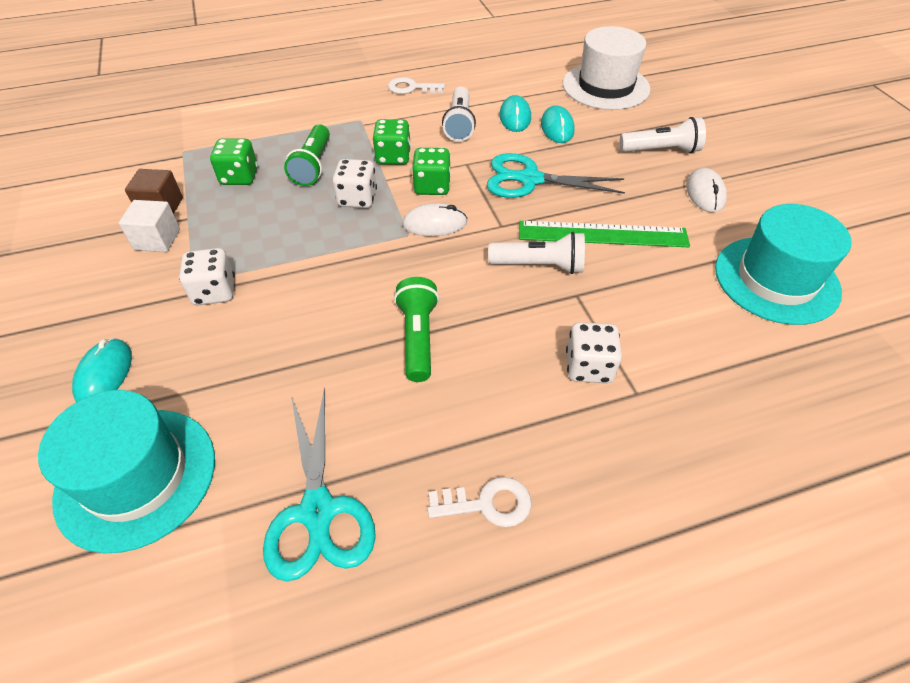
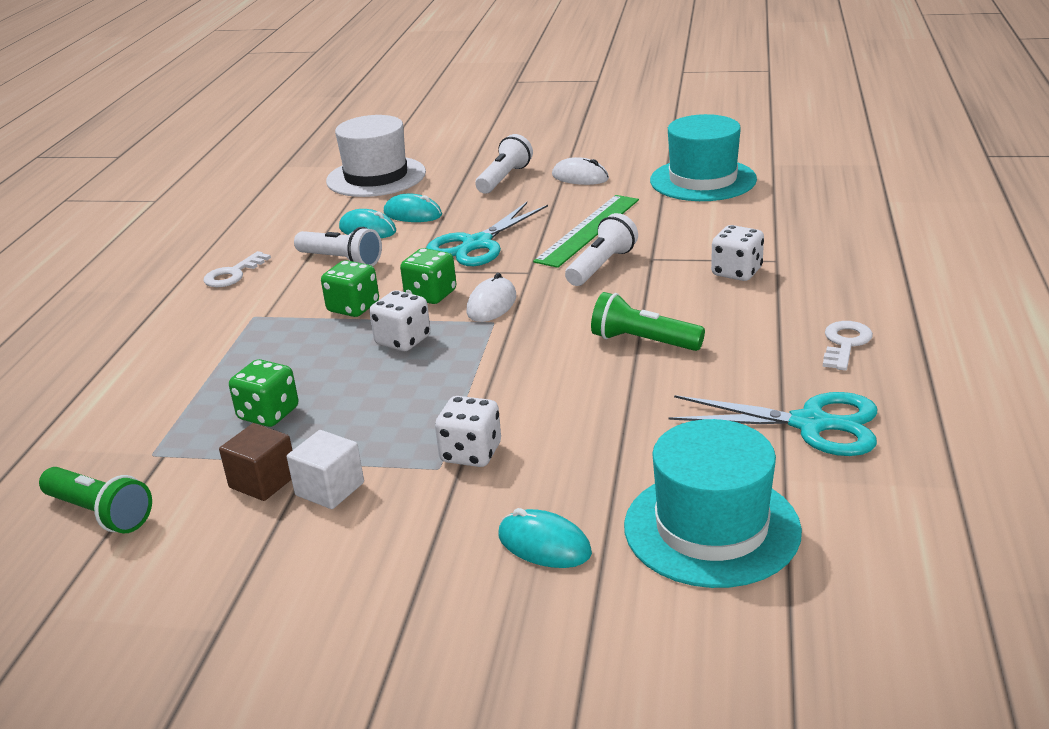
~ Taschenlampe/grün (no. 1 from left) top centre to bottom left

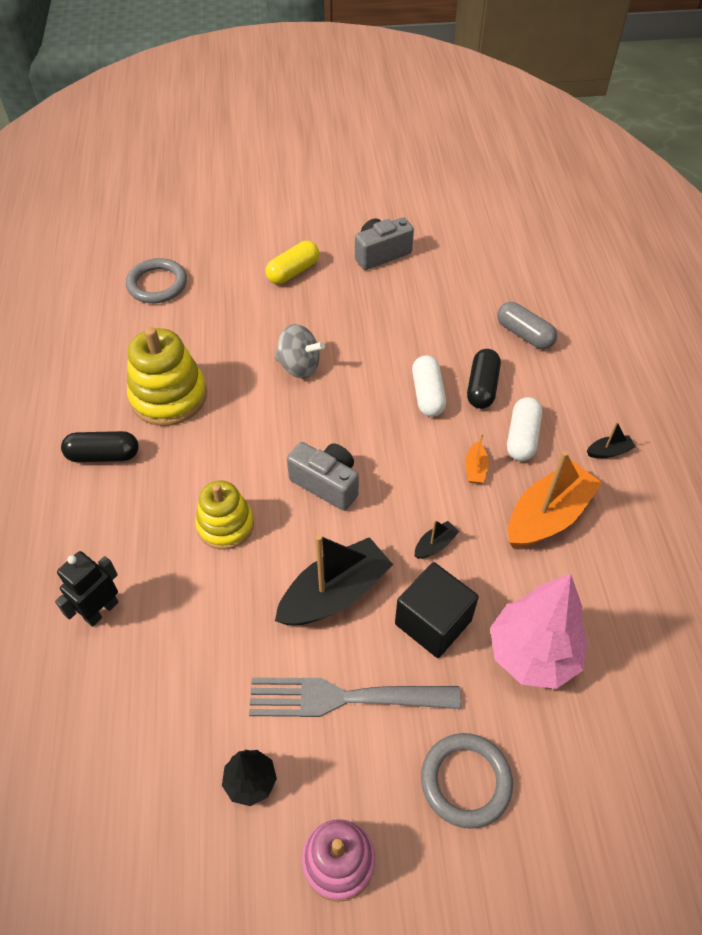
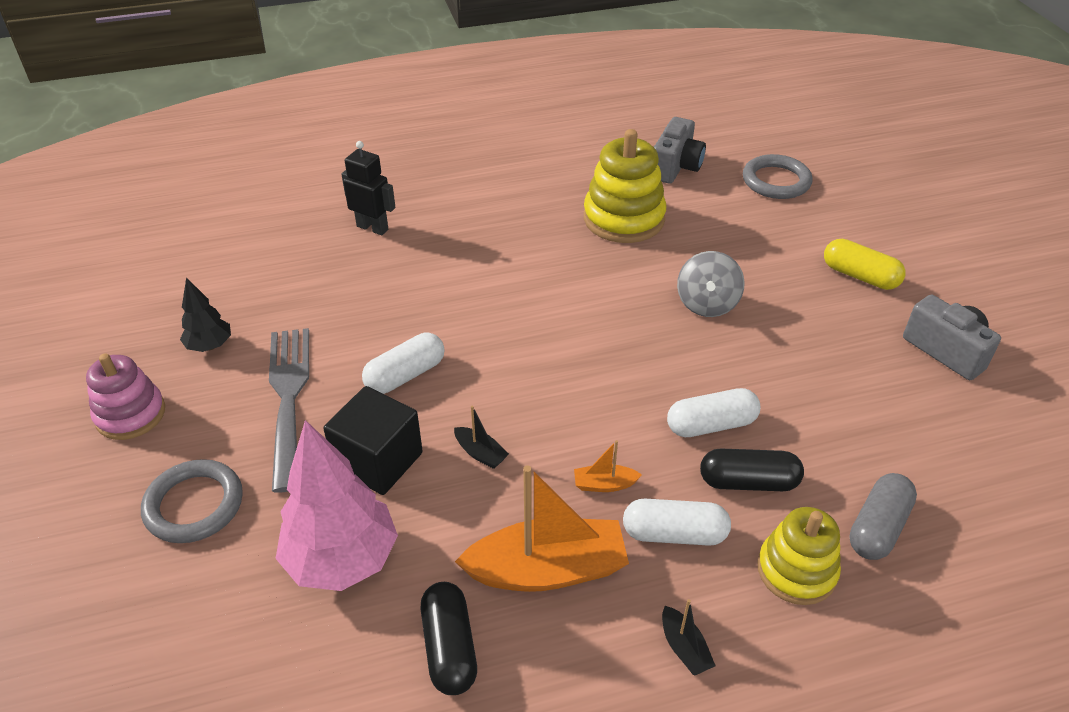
~ Kapsel/schwarz (no. 1 from left) middle left to bottom centre
~ Stapelspielzeug/gelb (no. 2 from left) middle left to bottom right
~ Boot/schwarz (no. 1 from left) centre to Kapsel/weiß (no. 1 from left) centre
~ Kamera/grau (no. 1 from left) centre to top centre
~ Boot/orange (no. 2 from left in the first image) middle right = bottom centre 45 degrees counterclockwise

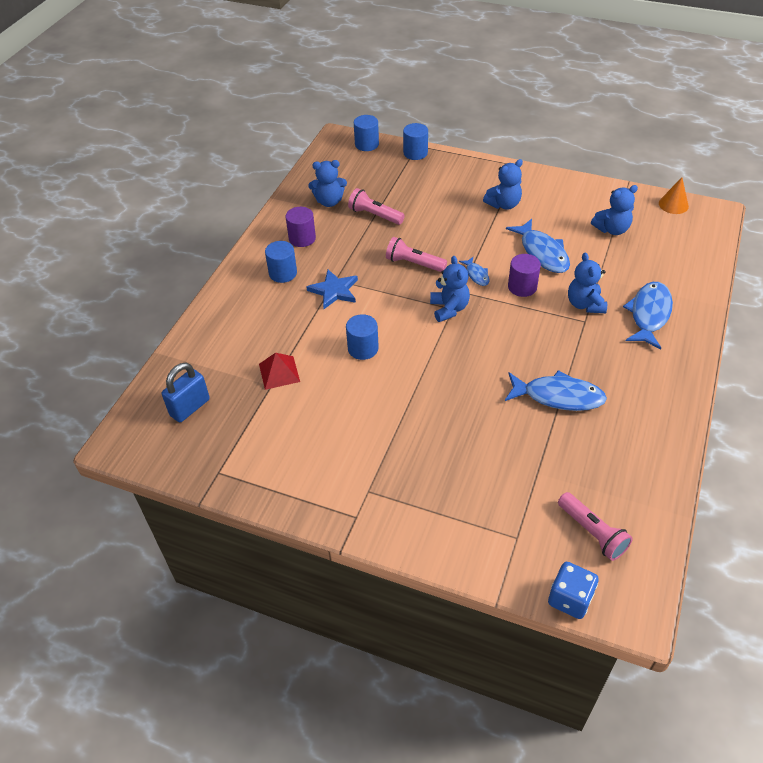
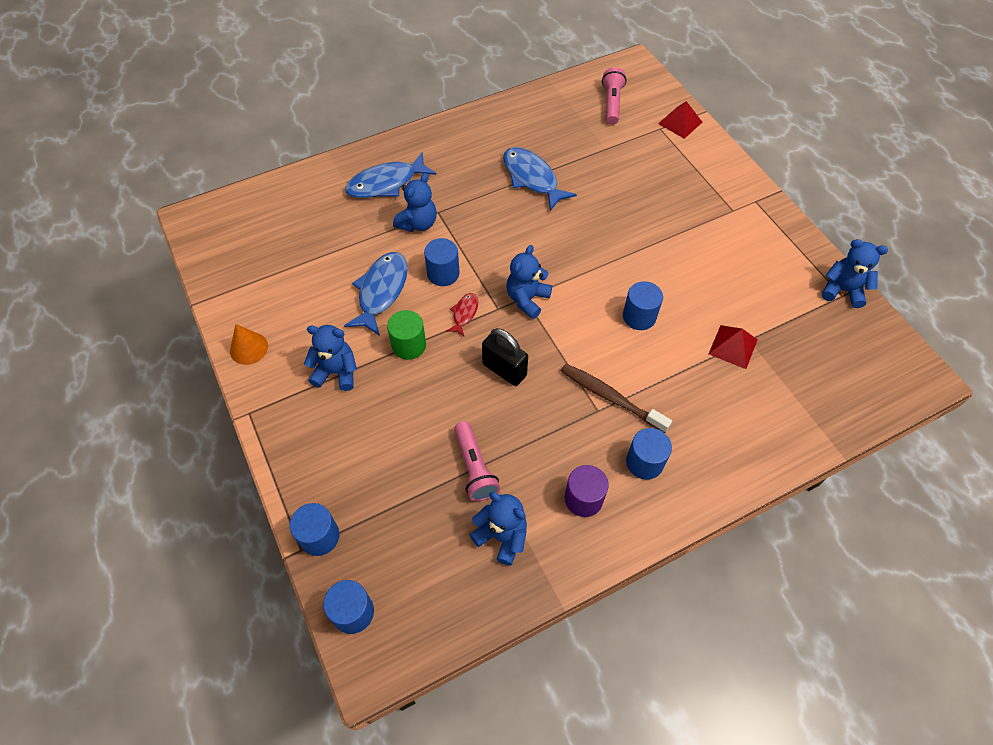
- Vorhängeschloss/blau middle left
~ Stern/blau centre to Zahnbürste/braun centre
~ Taschenlampe/rosa (no. 2 from left) top centre to Vorhängeschloss/schwarz centre
~ Fisch/blau (no. 1 from left) centre to Fisch/rot centre
~ Vollzylinder/lila (no. 2 from left) middle right to Vollzylinder/blau (no. 3 from left) centre
- Spielwürfel/blau bottom right
~ Teddybär/blau (no. 5 from left) top right to middle right
~ Kegel/orange top right to middle left
+ Vollzylinder/grün centre
+ Pyramide/rot (no. 1 from left) top right

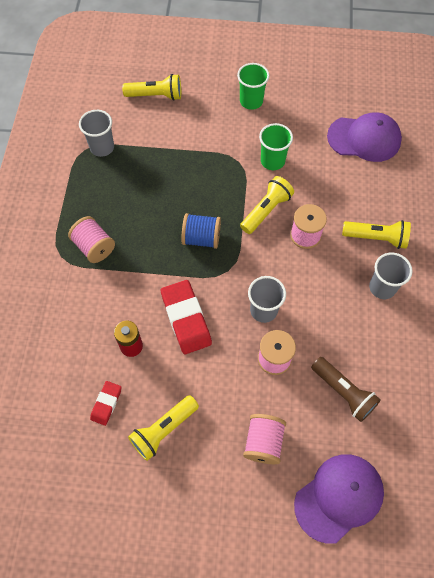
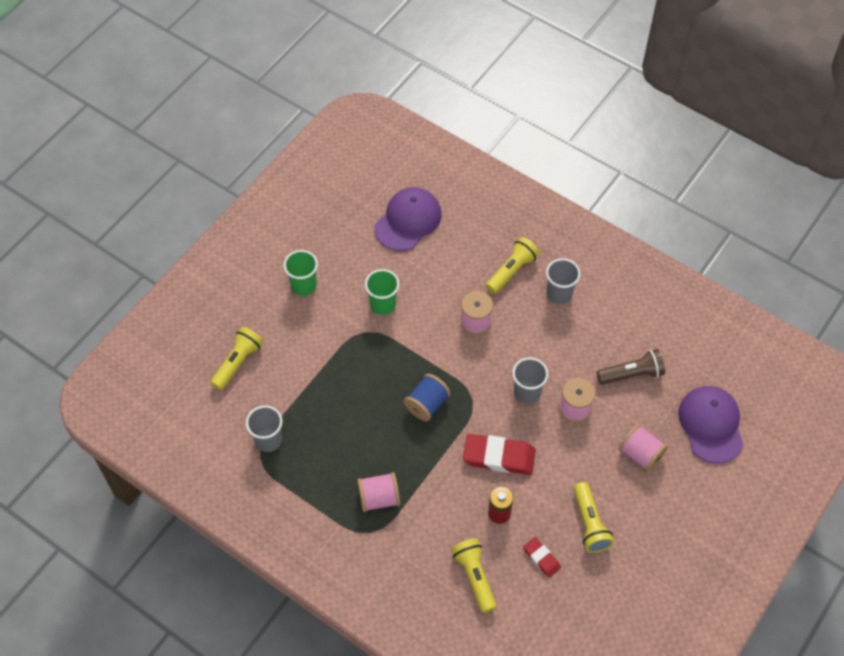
~ Taschenlampe/gelb (no. 3 from left in the first image) centre to Taschenlampe/gelb (no. 2 from left) bottom centre

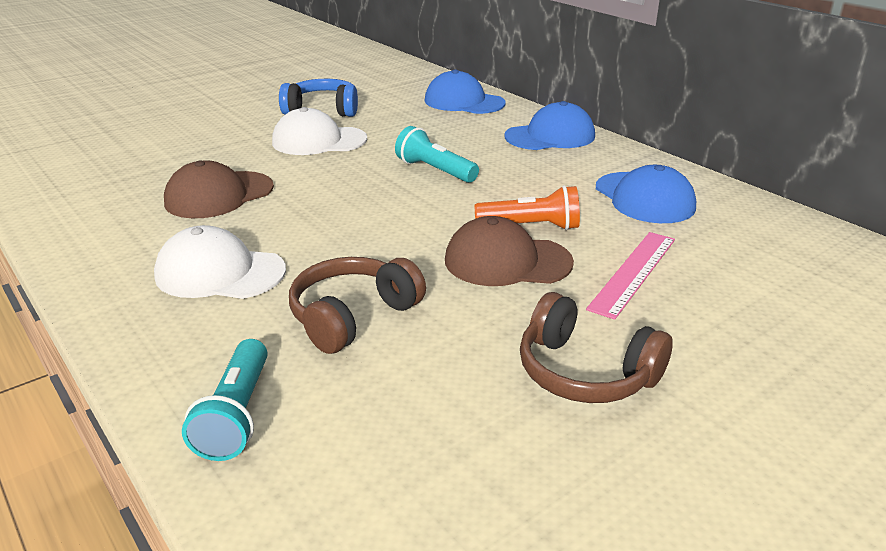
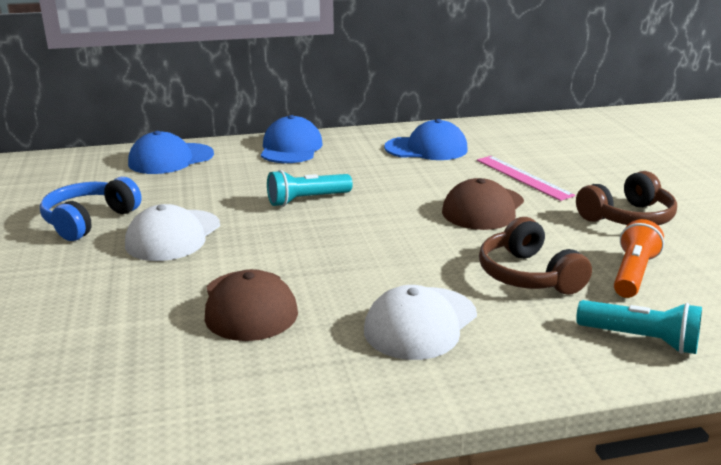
~ Taschenlampe/orange centre to middle right

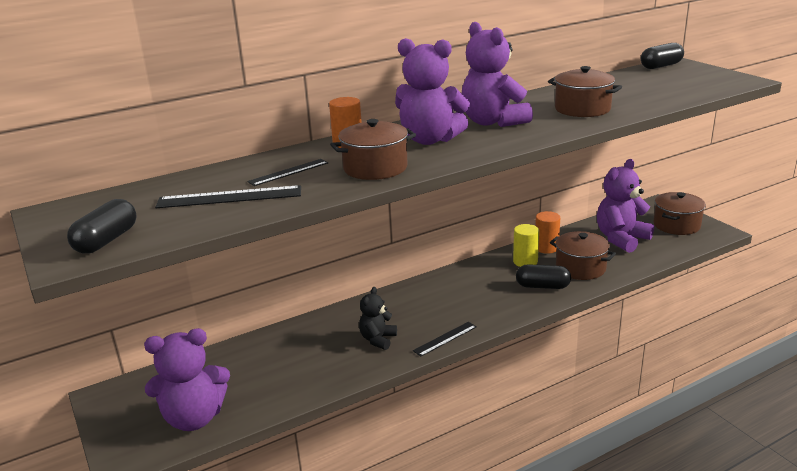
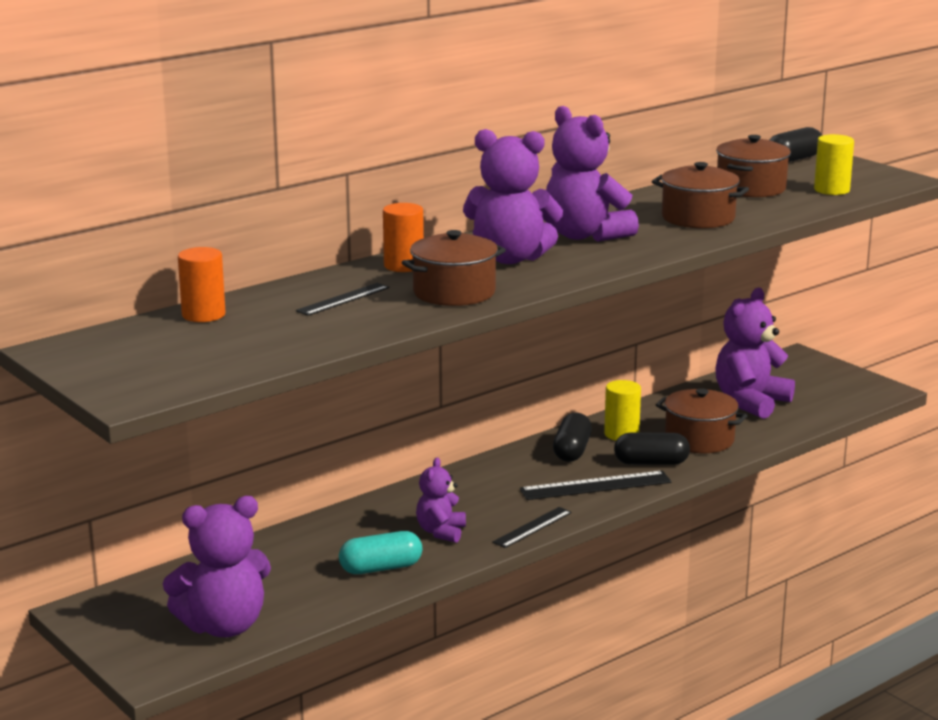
~ Kapsel/schwarz (no. 1 from left) middle left to centre
~ Lineal/schwarz (no. 1 from left in the first image) middle left to Lineal/schwarz (no. 3 from left) bottom centre
~ Teddybär/schwarz bottom centre to Teddybär/lila (no. 2 from left) bottom centre
~ Vollzylinder/orange (no. 2 from left in the first image) middle right to Vollzylinder/orange (no. 1 from left) middle left
~ Kochtopf/braun (no. 4 from left) middle right to top right
+ Kapsel/türkis bottom centre
+ Vollzylinder/gelb (no. 2 from left) top right

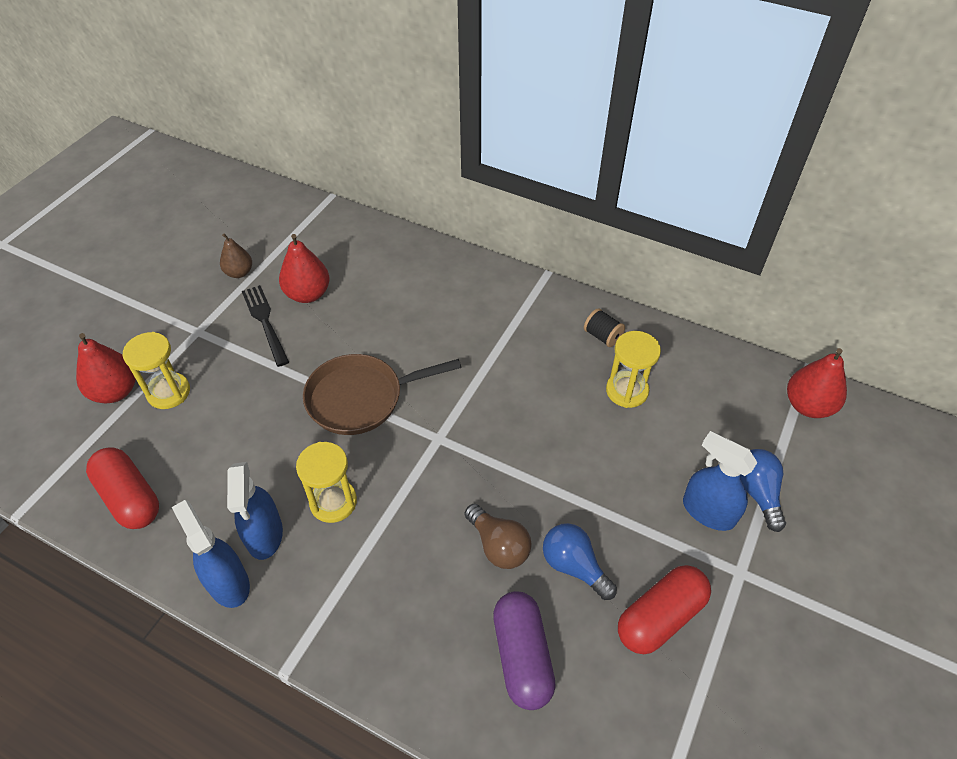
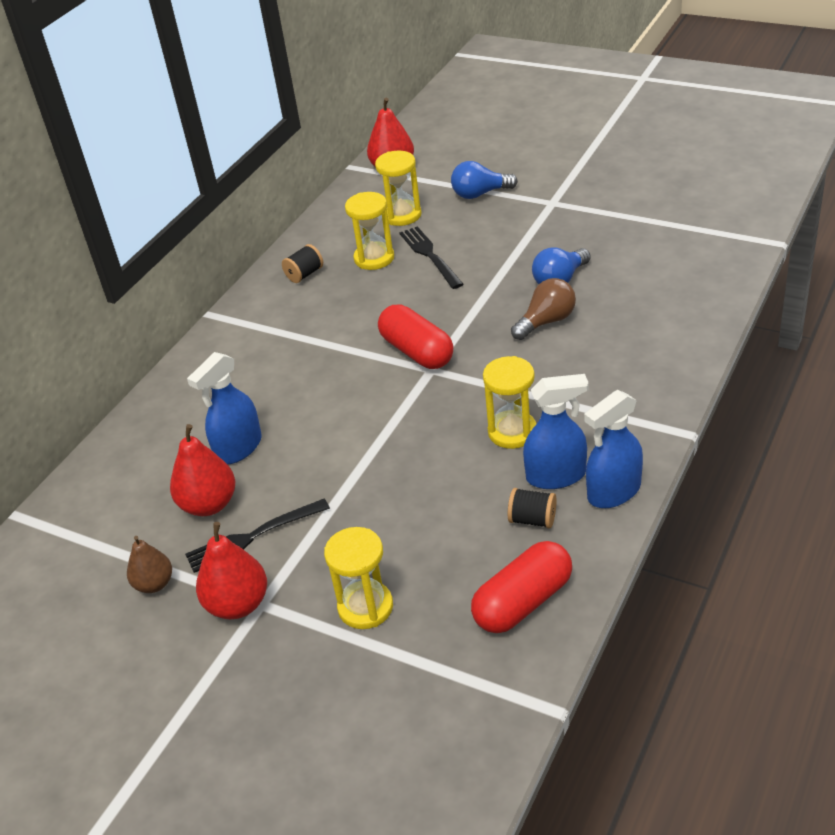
~ Birne/rot (no. 1 from left in the first image) middle left to Birne/rot (no. 2 from left) bottom left
- Pfanne/braun centre
- Kapsel/lila bottom centre
~ Kapsel/rot (no. 2 from left in the first image) bottom right to Kapsel/rot (no. 1 from left) centre
~ Sprühflasche/blau (no. 3 from left in the first image) middle right to Sprühflasche/blau (no. 1 from left) middle left
+ Sanduhr/gelb (no. 3 from left) top centre
+ Gabel/schwarz (no. 2 from left) top centre
+ Garnrolle/schwarz (no. 2 from left) centre

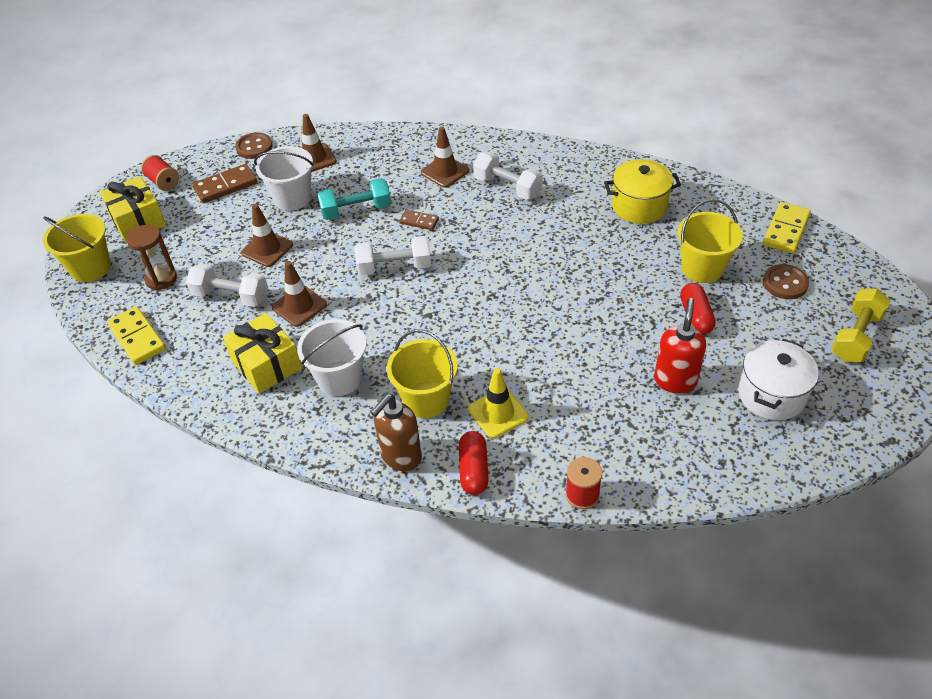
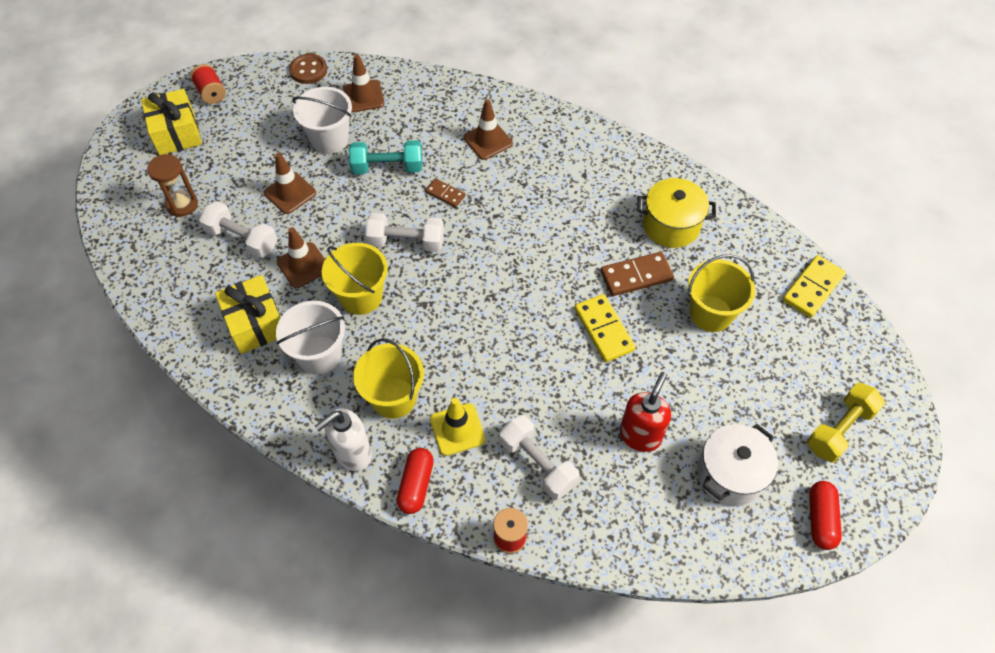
~ Eimer/gelb (no. 1 from left) middle left to centre
~ Dominostein/gelb (no. 1 from left) middle left to centre
~ Dominostein/braun (no. 1 from left in the first image) top left to Dominostein/braun (no. 2 from left) centre
~ Seifenspender/braun centre to Seifenspender/weiß bottom centre
~ Hantel/weiß (no. 3 from left) top centre to bottom centre
~ Kapsel/rot (no. 2 from left) middle right to bottom right
- Knopf/braun (no. 2 from left) middle right

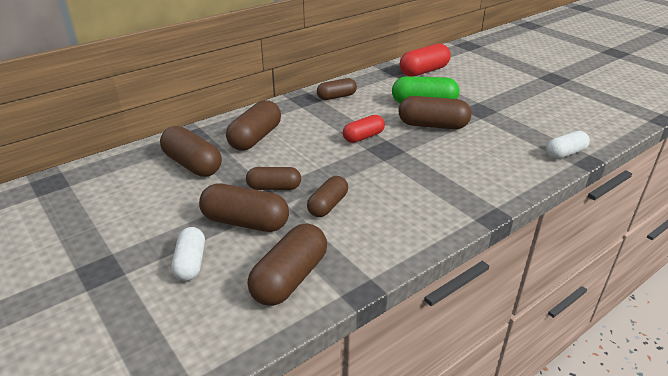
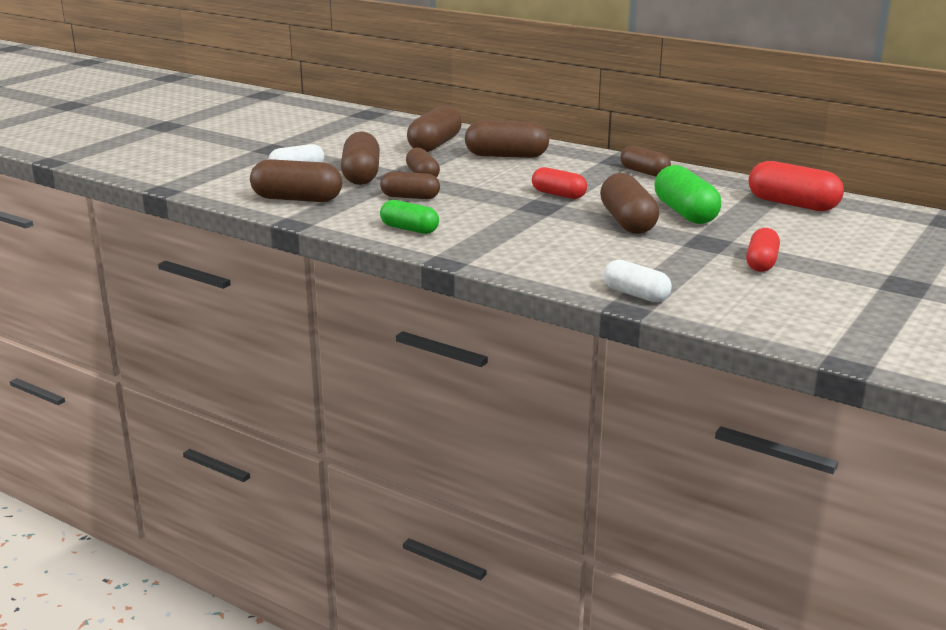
+ Kapsel/grün (no. 1 from left) centre
+ Kapsel/rot (no. 2 from left) middle right

